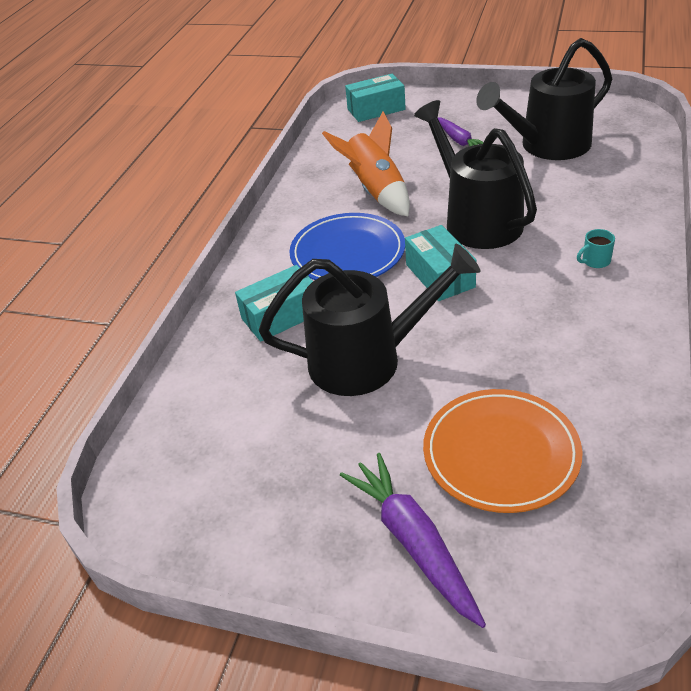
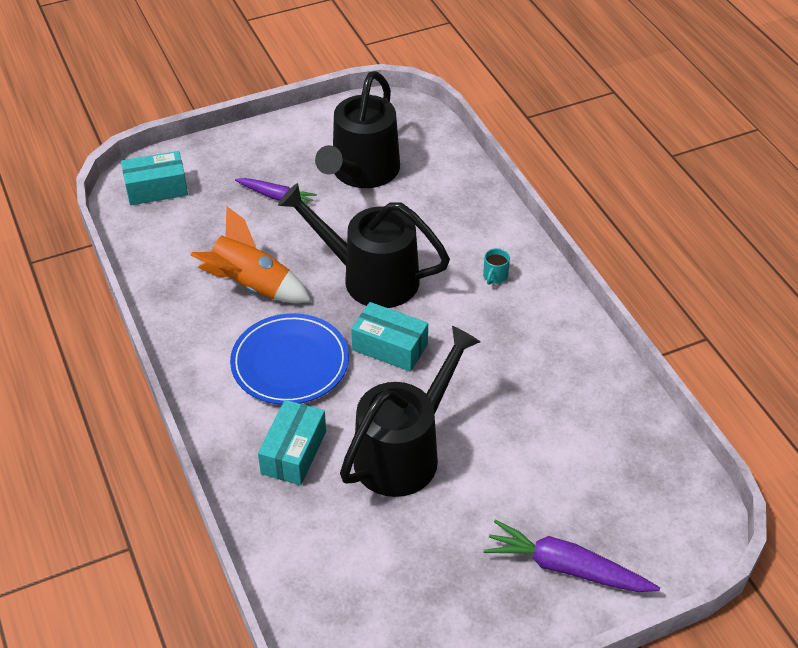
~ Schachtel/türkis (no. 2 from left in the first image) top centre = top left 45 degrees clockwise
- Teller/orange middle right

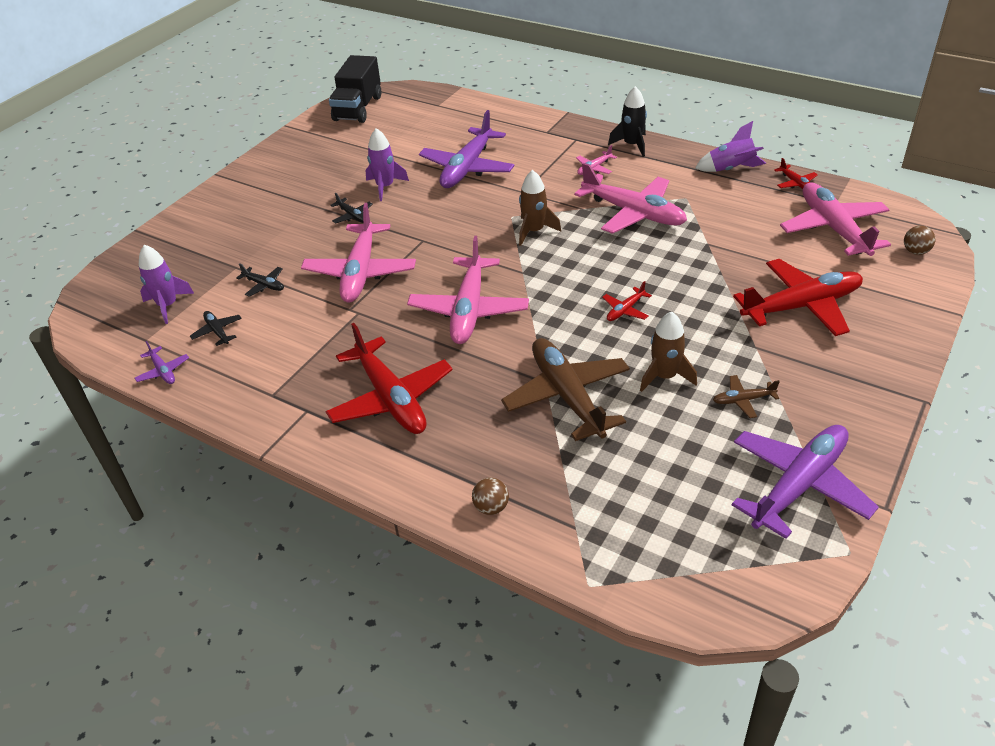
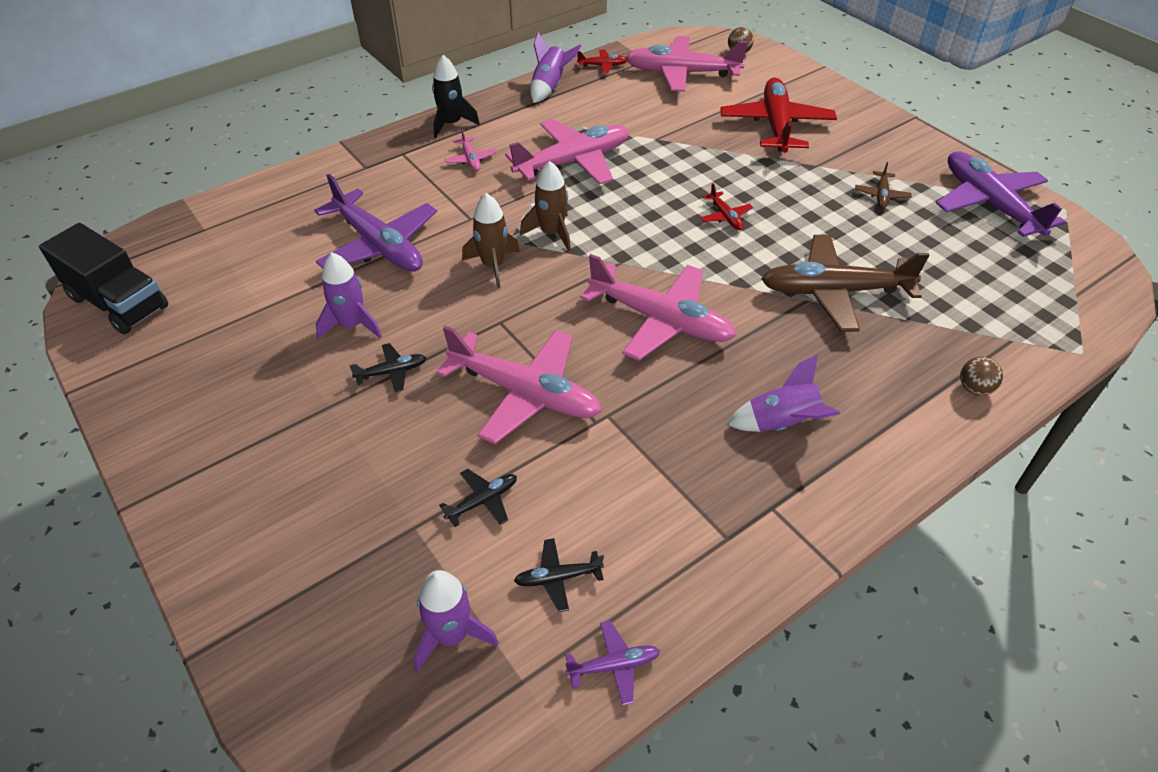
~ Flugzeug/rot (no. 1 from left) centre to Rakete/lila (no. 4 from left) middle right
~ Rakete/braun (no. 2 from left in the first image) middle right to Rakete/braun (no. 1 from left) top centre

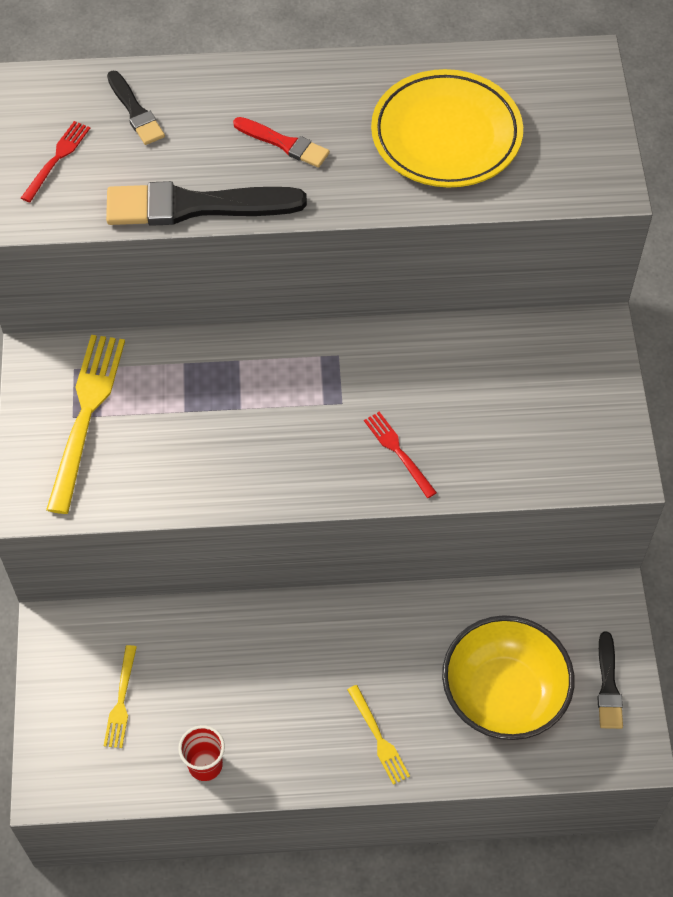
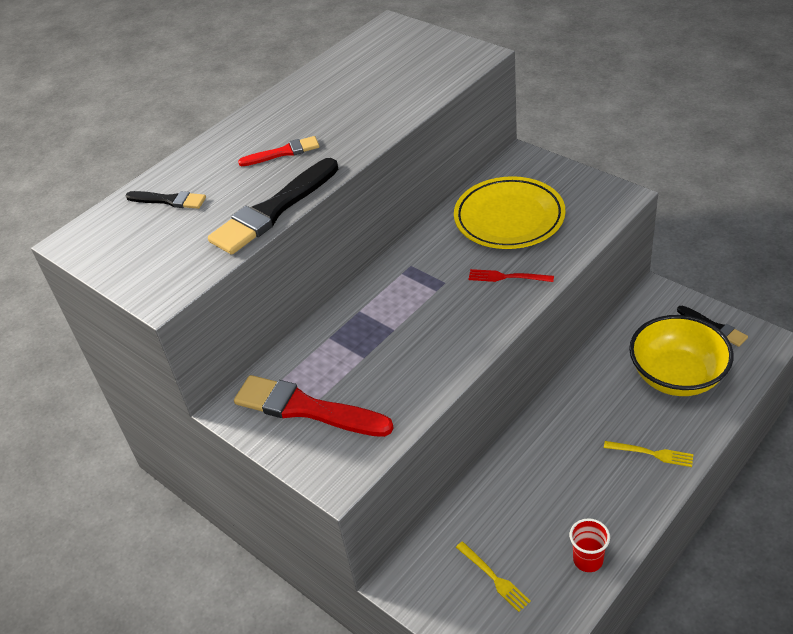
- Gabel/rot (no. 1 from left) top left
~ Gabel/gelb (no. 1 from left) middle left to Pinsel/rot (no. 2 from left) centre
~ Teller/gelb top centre to centre

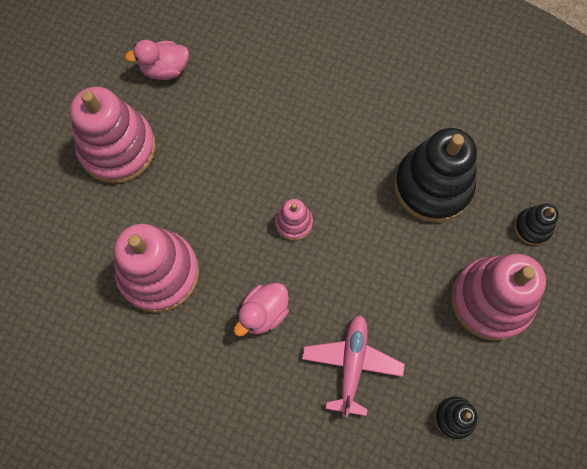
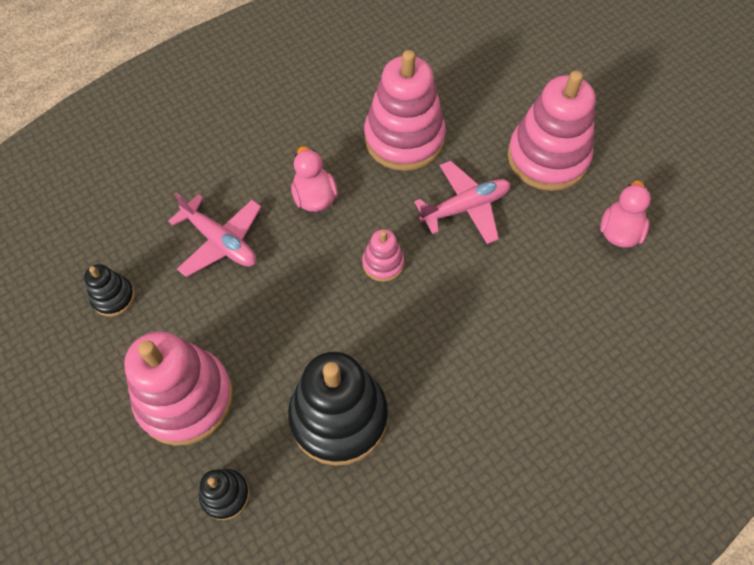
+ Flugzeug/rosa (no. 2 from left) centre

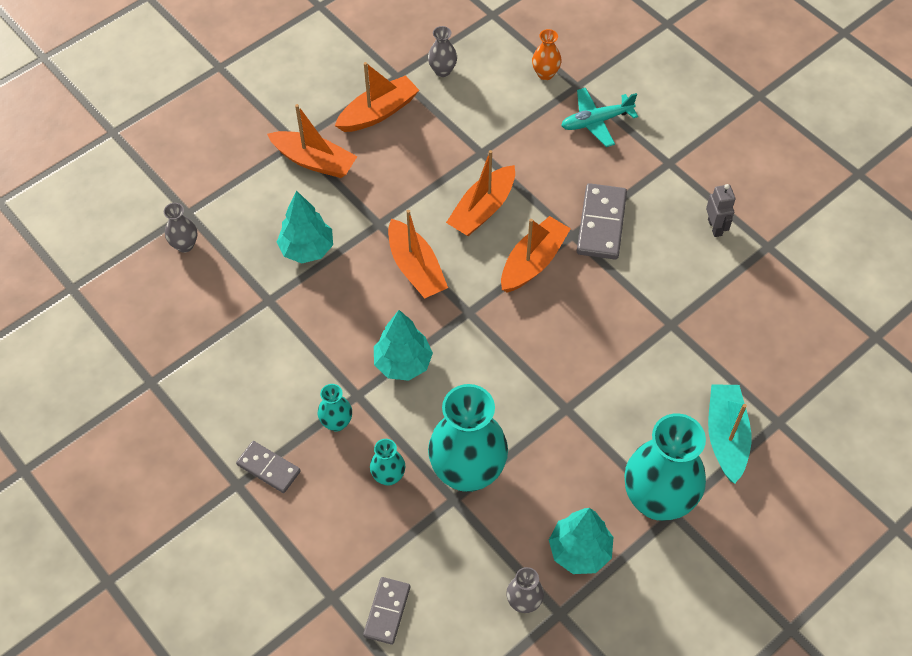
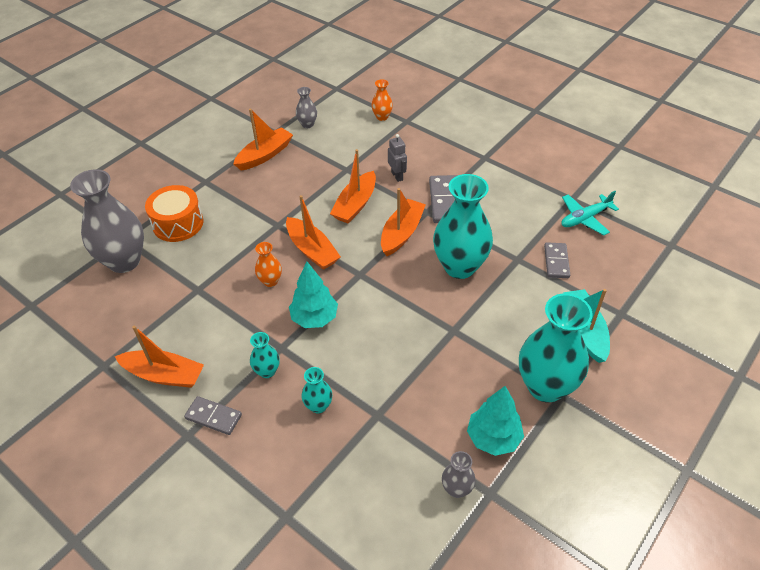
~ Vase/grau (no. 1 from left) middle left = middle left x2.20
~ Boot/orange (no. 1 from left) top centre to middle left
- Baum/türkis (no. 1 from left) centre
~ Dominostein/grau (no. 2 from left in the first image) bottom centre to Dominostein/grau (no. 3 from left) middle right
~ Vase/türkis (no. 3 from left) bottom centre to centre
~ Flugzeug/türkis top centre to middle right
~ Roboter/grau top right to top centre
+ Trommel/orange middle left
+ Vase/orange (no. 1 from left) centre

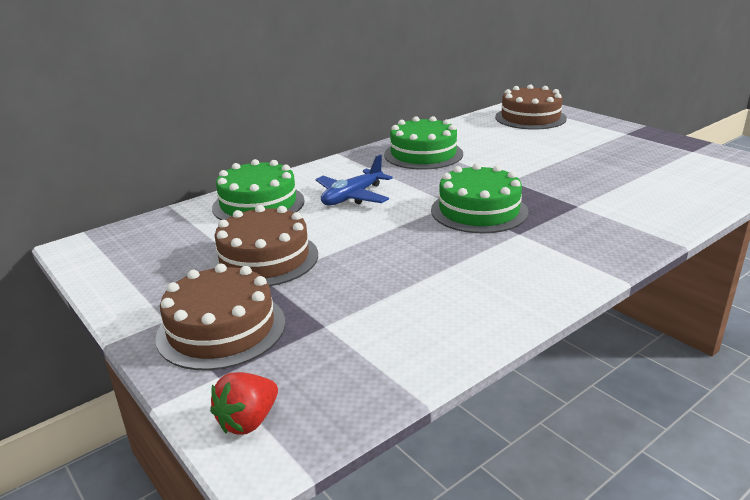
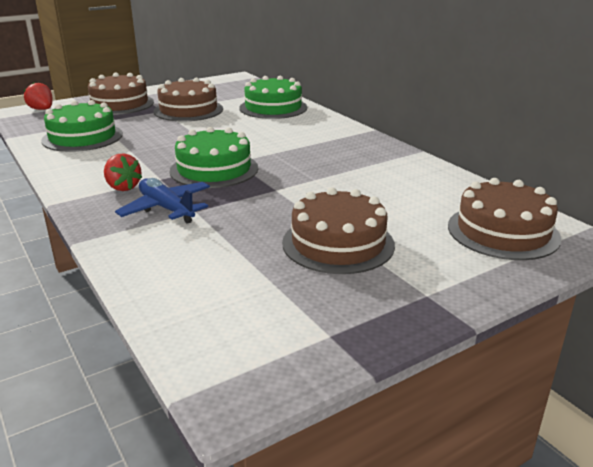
~ Flugzeug/blau centre to middle left
~ Kuchen/grün (no. 2 from left in the first image) top centre to Kuchen/grün (no. 1 from left) top left
+ Erdbeere/rot (no. 2 from left) middle left
+ Kuchen/braun (no. 3 from left) centre

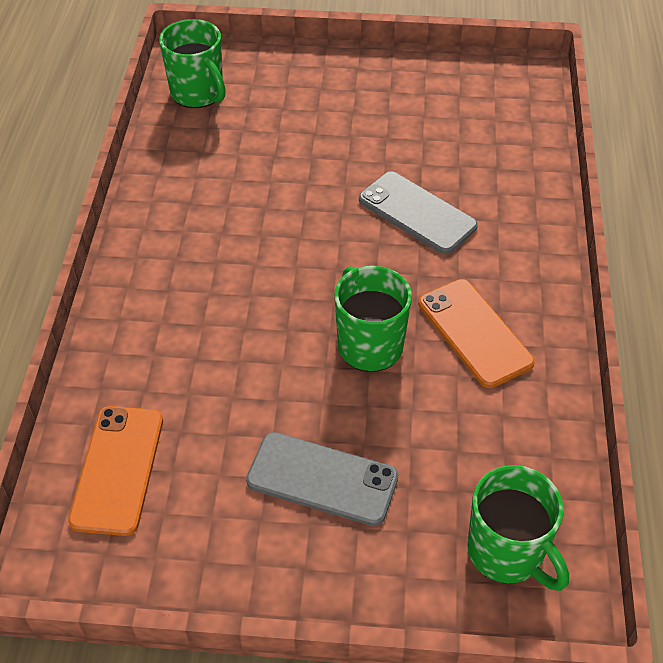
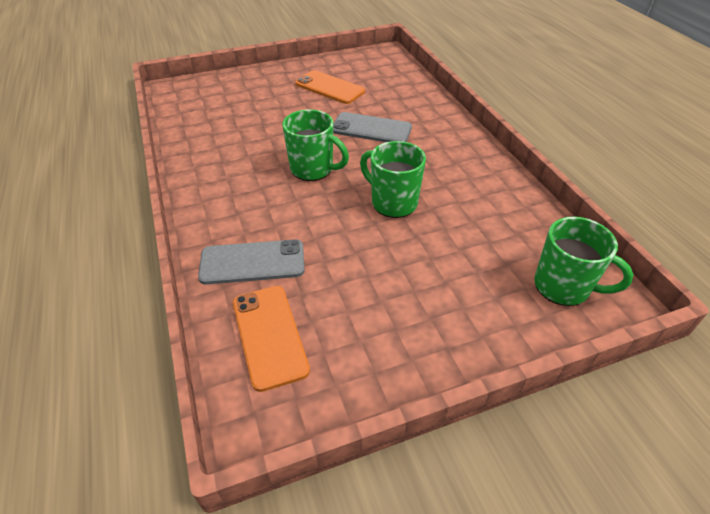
~ Tasse/grün (no. 1 from left) top left to top centre
~ Handy/grau (no. 1 from left) bottom centre to centre
~ Handy/orange (no. 2 from left) middle right to top centre

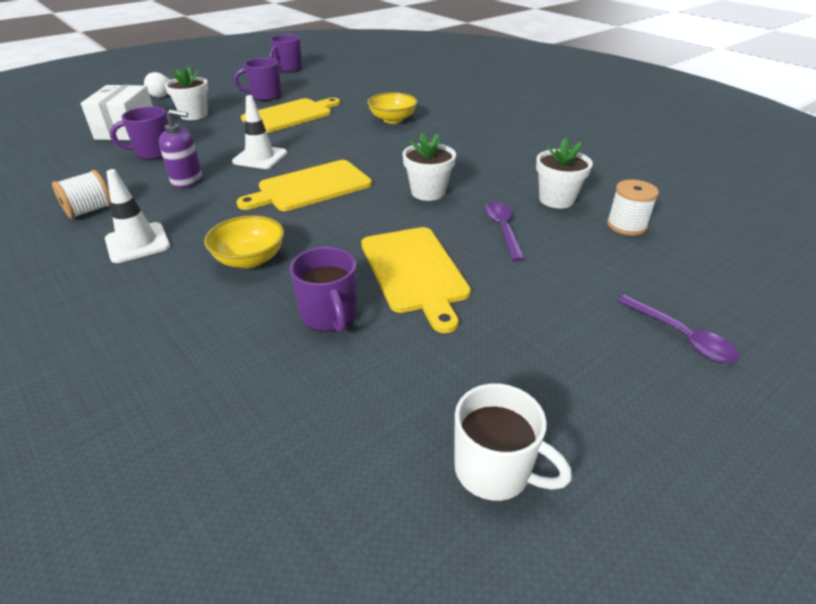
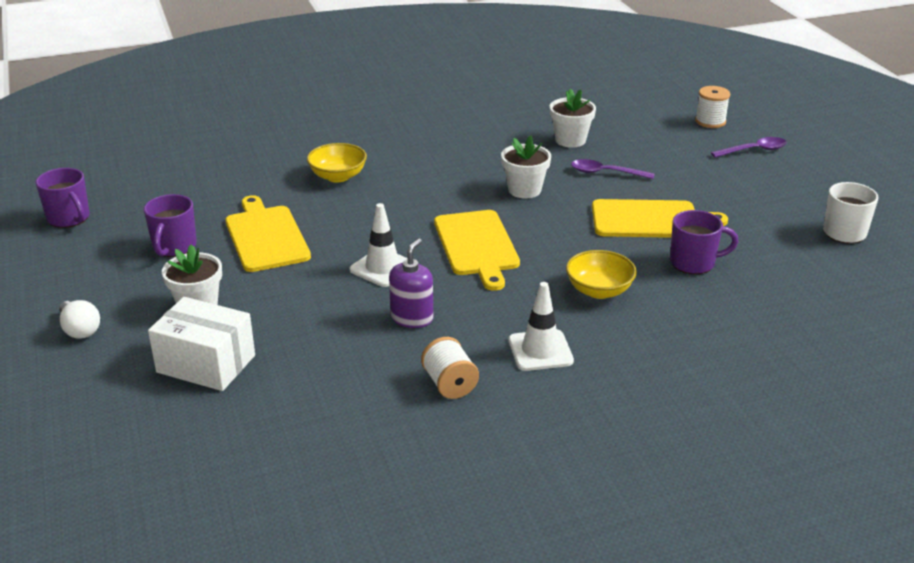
- Tasse/lila (no. 1 from left) top left
~ Garnrolle/weiß (no. 2 from left) middle right to top right

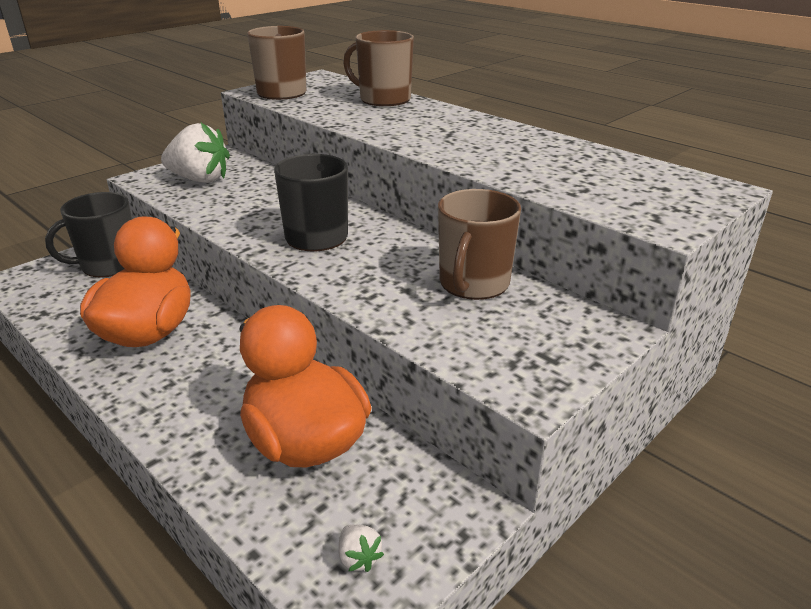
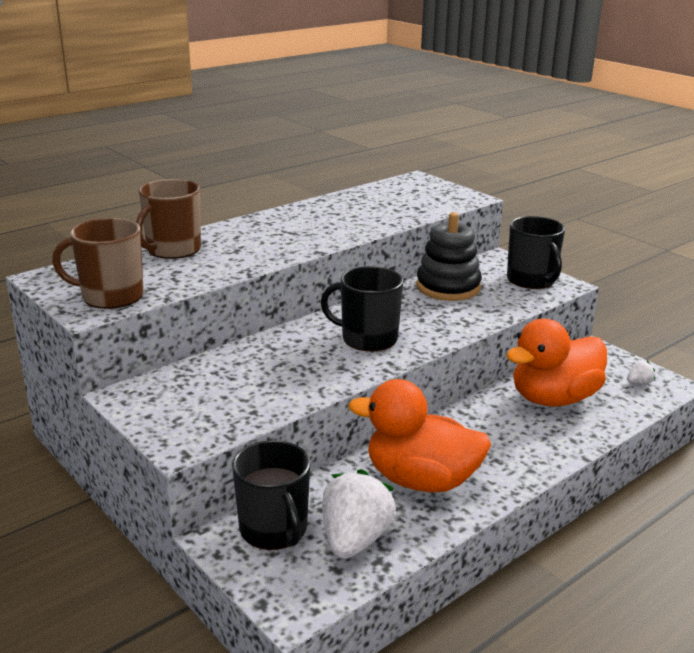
~ Erdbeere/weiß (no. 1 from left) top left to bottom centre
~ Tasse/braun (no. 3 from left) centre to Stapelspielzeug/schwarz centre
+ Tasse/schwarz (no. 3 from left) middle right

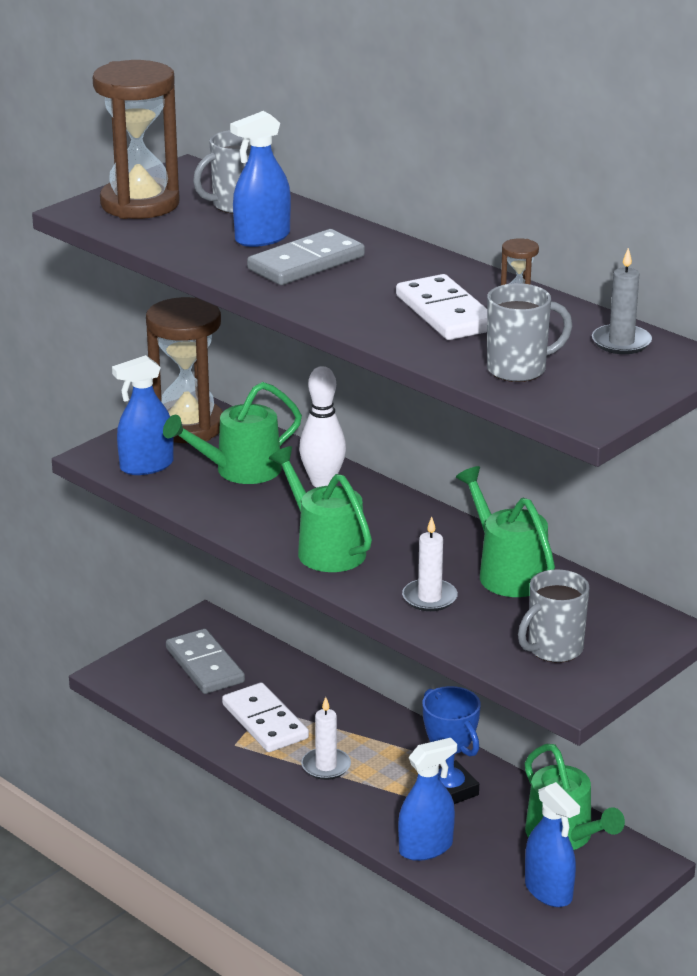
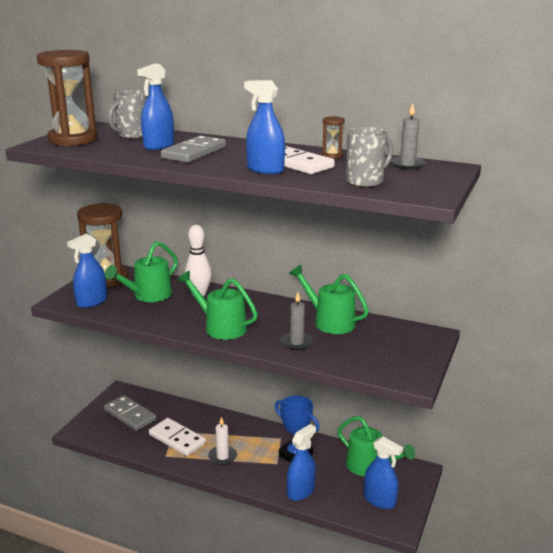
~ Kerze/weiß (no. 2 from left) centre to Kerze/grau (no. 1 from left) centre
- Tasse/grau (no. 3 from left) middle right
+ Sprühflasche/blau (no. 3 from left) top centre

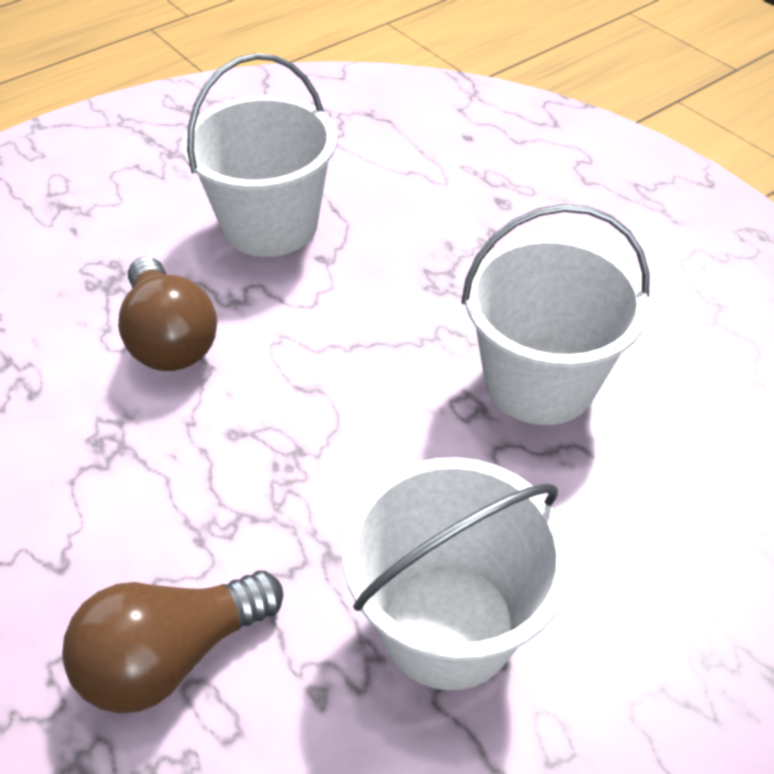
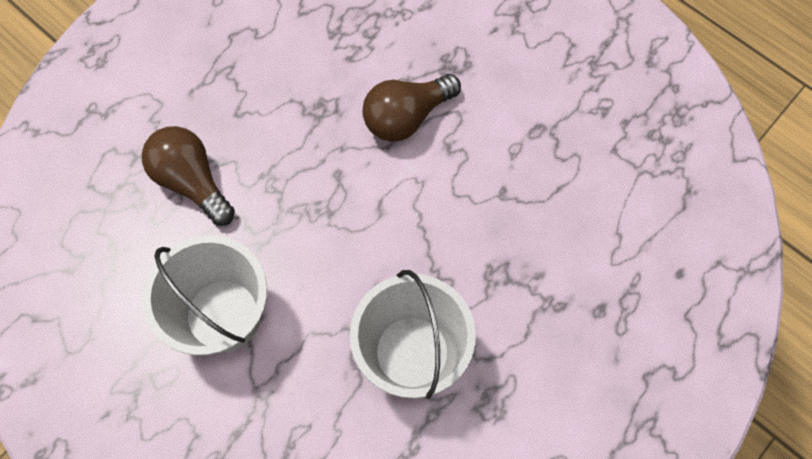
- Eimer/weiß (no. 1 from left) top centre

